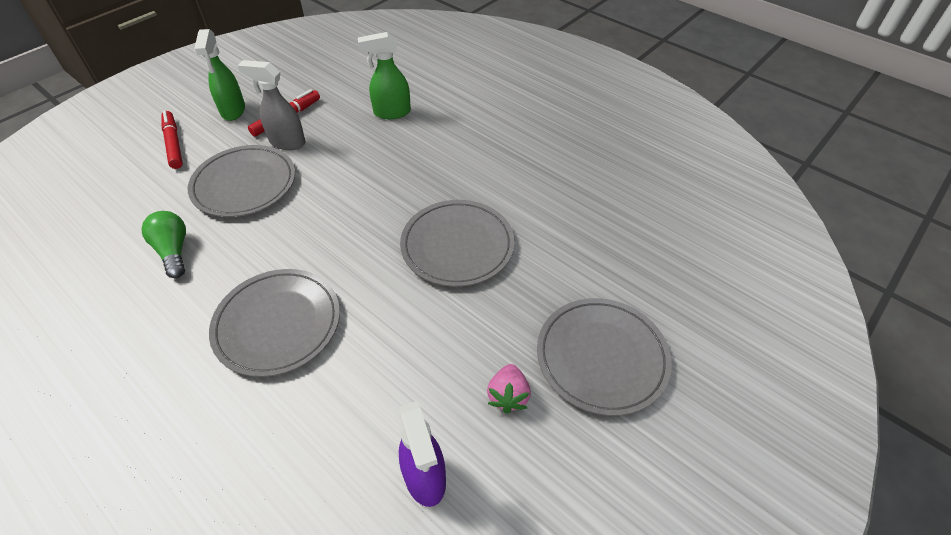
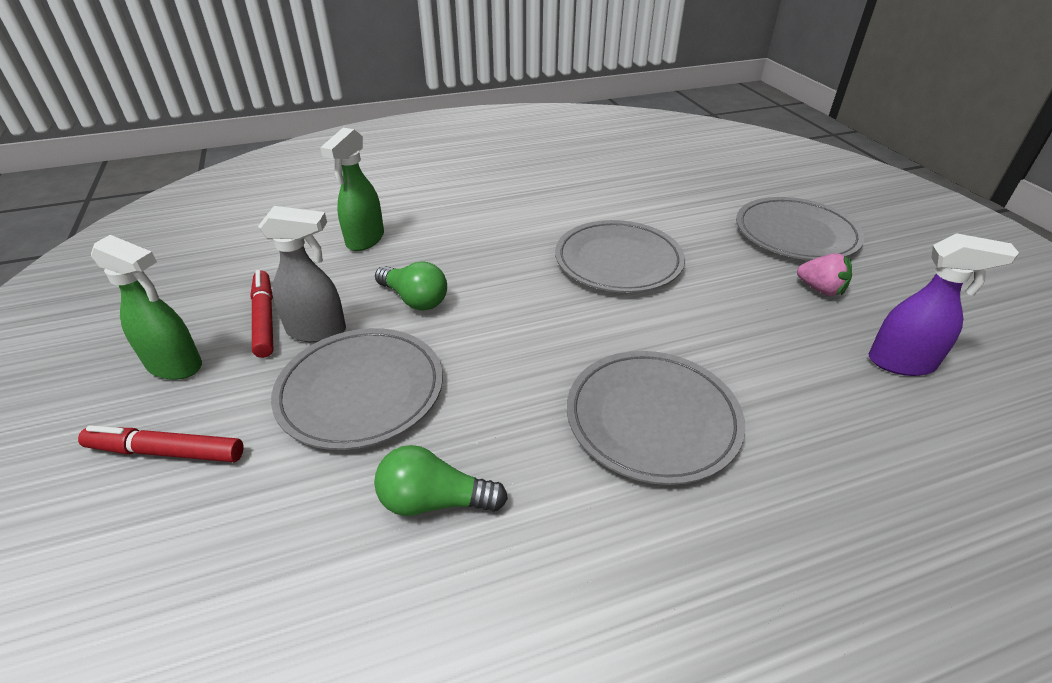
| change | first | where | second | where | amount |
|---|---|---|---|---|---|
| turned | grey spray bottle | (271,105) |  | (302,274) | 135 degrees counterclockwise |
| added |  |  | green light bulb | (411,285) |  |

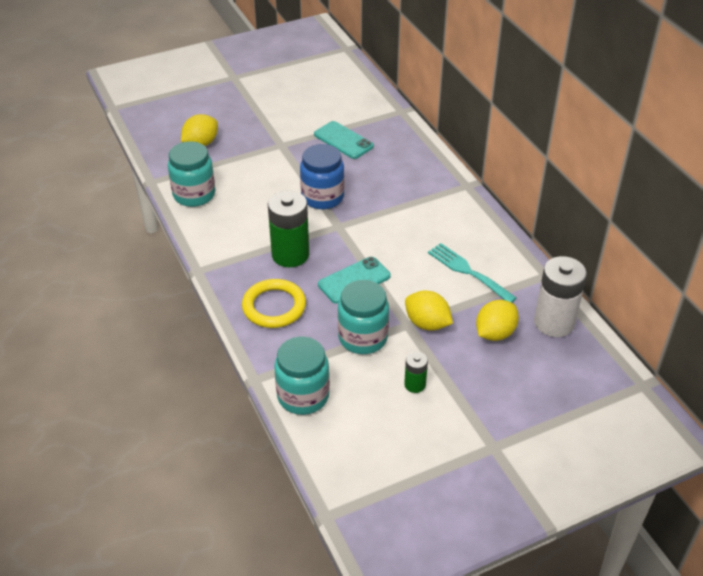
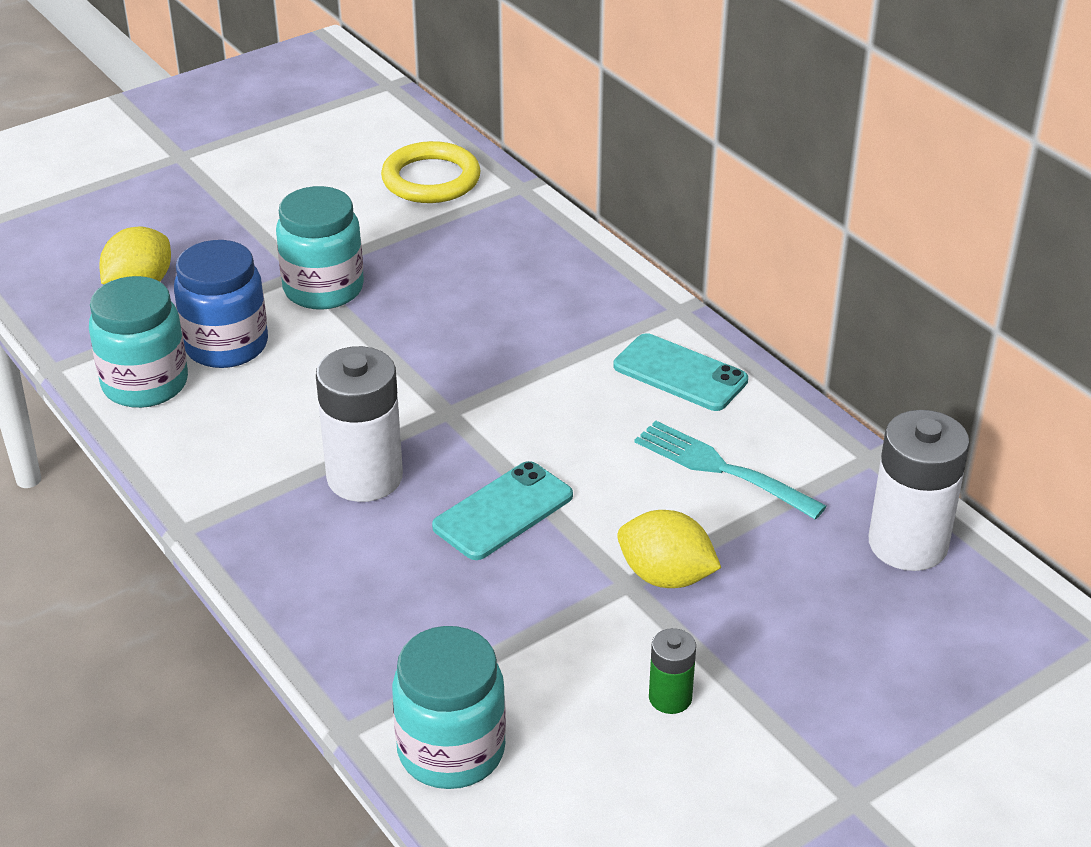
| change | first | where | second | where | amount |
|---|---|---|---|---|---|
| moved | yellow ring | (274,303) |  | (431,172) |  |
| recoloured | green battery | (288,228) | white battery | (359,424) |  |
| moved | blue jar | (322,176) |  | (221,304) |  |
| moved | turquoise phone | (344,140) |  | (681,372) |  |
| moved | turquoise jar | (363,317) |  | (320,248) |  |
| removed | yellow lemon | (497,320) |  |  |  |

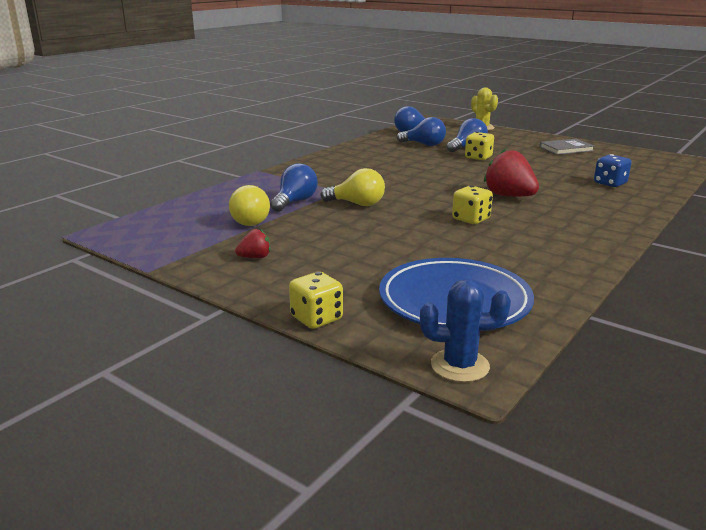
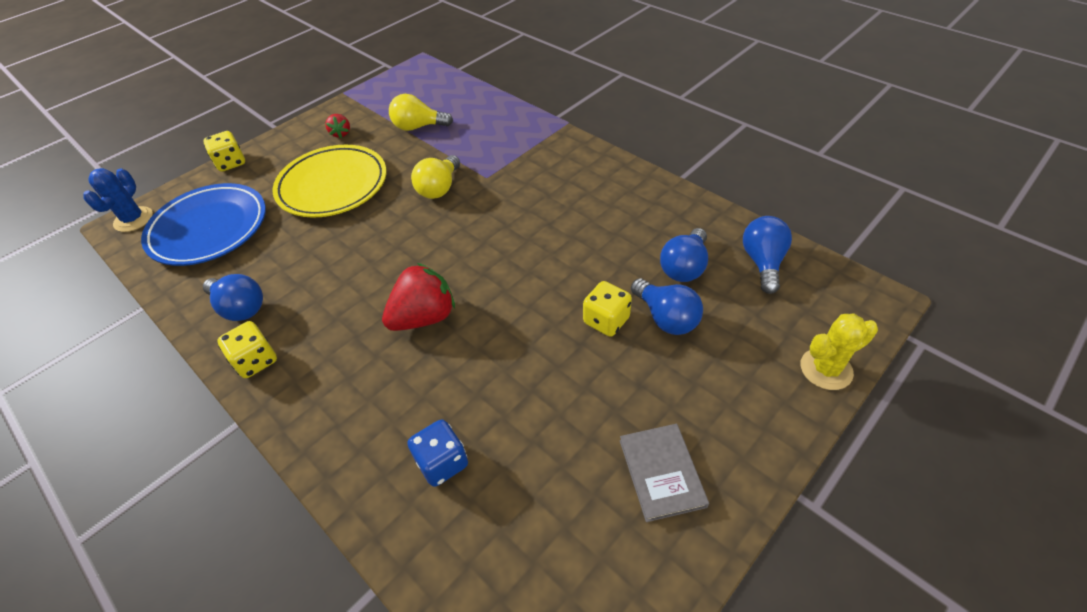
| change | first | where | second | where | amount |
|---|---|---|---|---|---|
| moved | blue light bulb | (294,187) |  | (233,297) |  |
| moved | yellow dice | (472,204) |  | (247,349) |  |
| added |  |  | yellow plate | (329,181) |  |

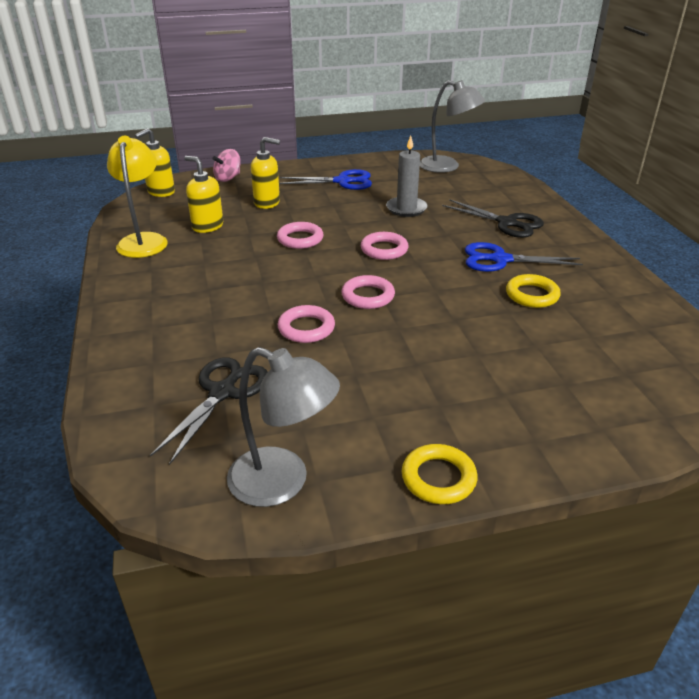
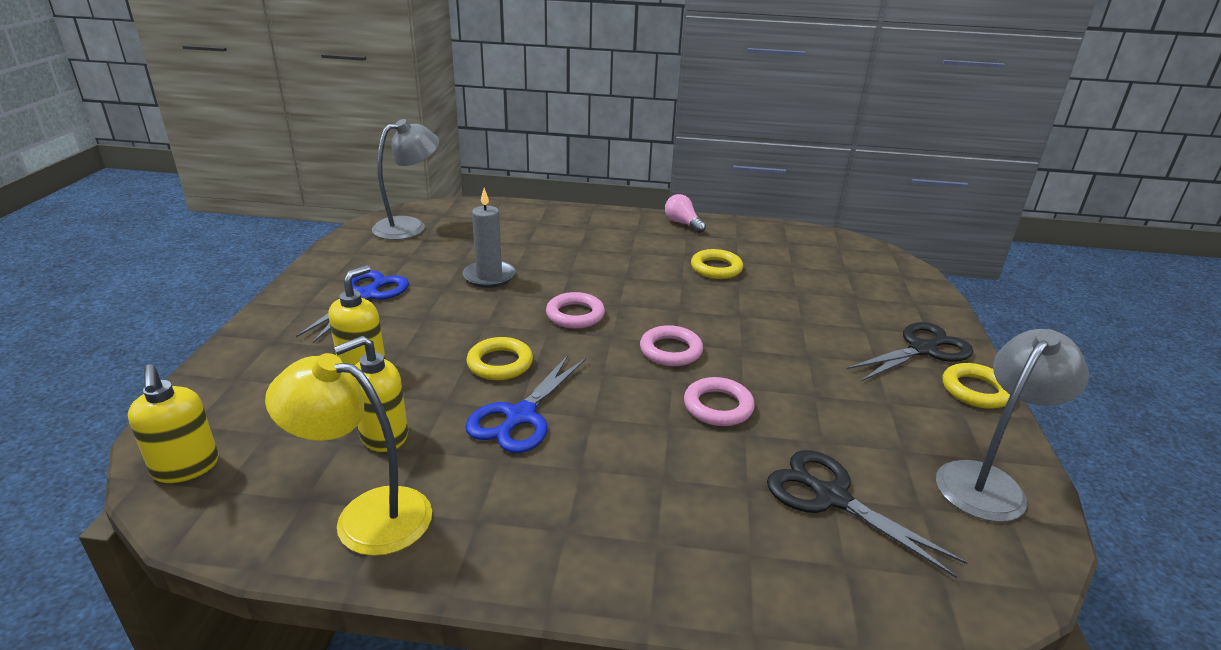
| change | first | where | second | where | amount |
|---|---|---|---|---|---|
| removed | pink spinning top | (227,165) |  |  |  |
| recoloured | pink ring | (300,235) | yellow ring | (499,358) |  |
| moved | black scissors | (493,218) |  | (909,351) |  |
| moved | blue scissors | (524,257) |  | (525,403) |  |
| added |  |  | pink light bulb | (685,213) |  |

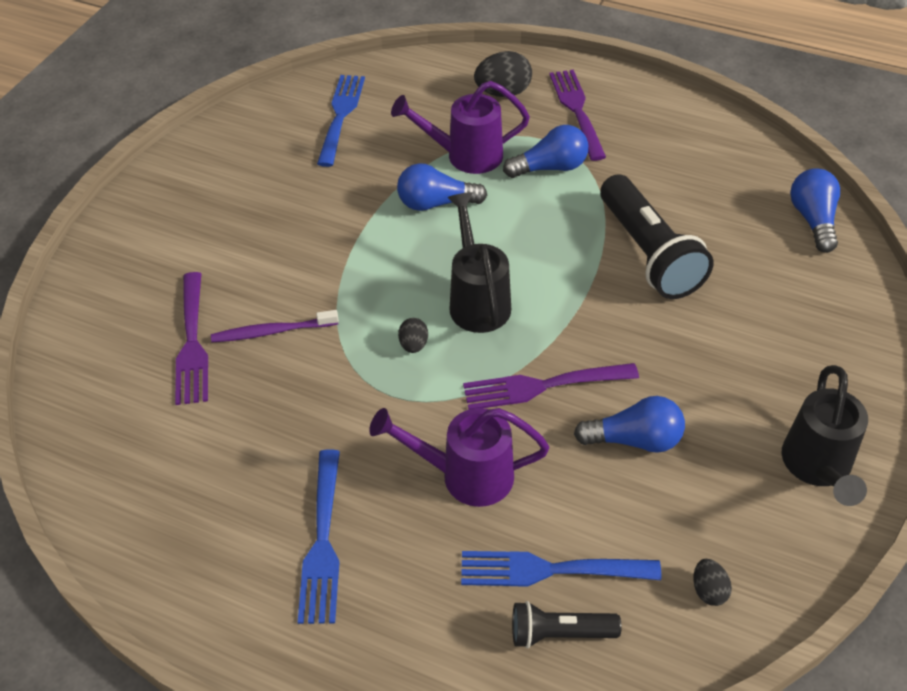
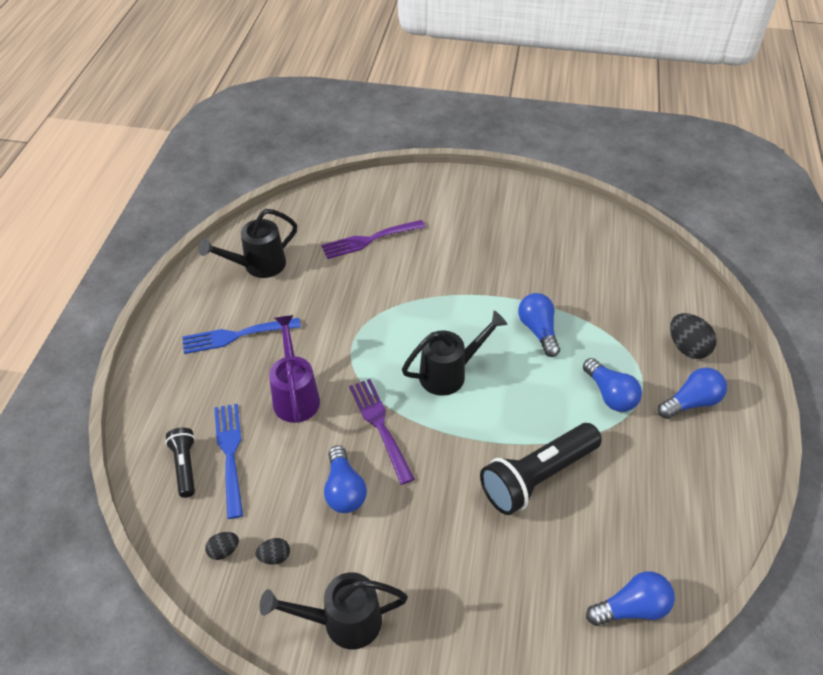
| change | first | where | second | where | amount |
|---|---|---|---|---|---|
| removed | purple toothbrush | (275,326) |  |  |  |
| removed | blue fork | (341,121) |  |  |  |
| removed | purple watering can | (460,127) |  |  |  |
| moved | black egg | (413,335) |  | (272,551) |  |
| replaced | purple fork | (577,115) | blue light bulb | (692,393) |  |
| added |  |  | black watering can | (248,243) |  |

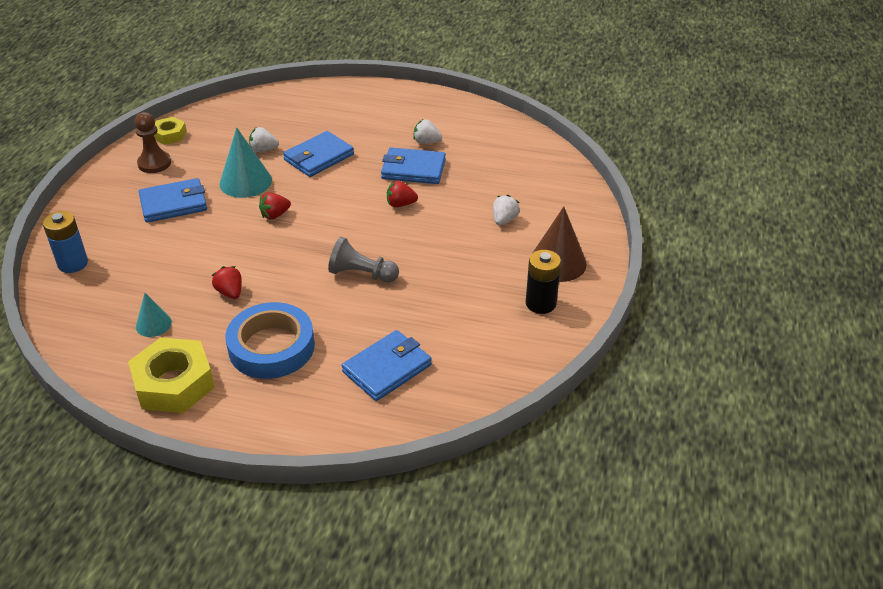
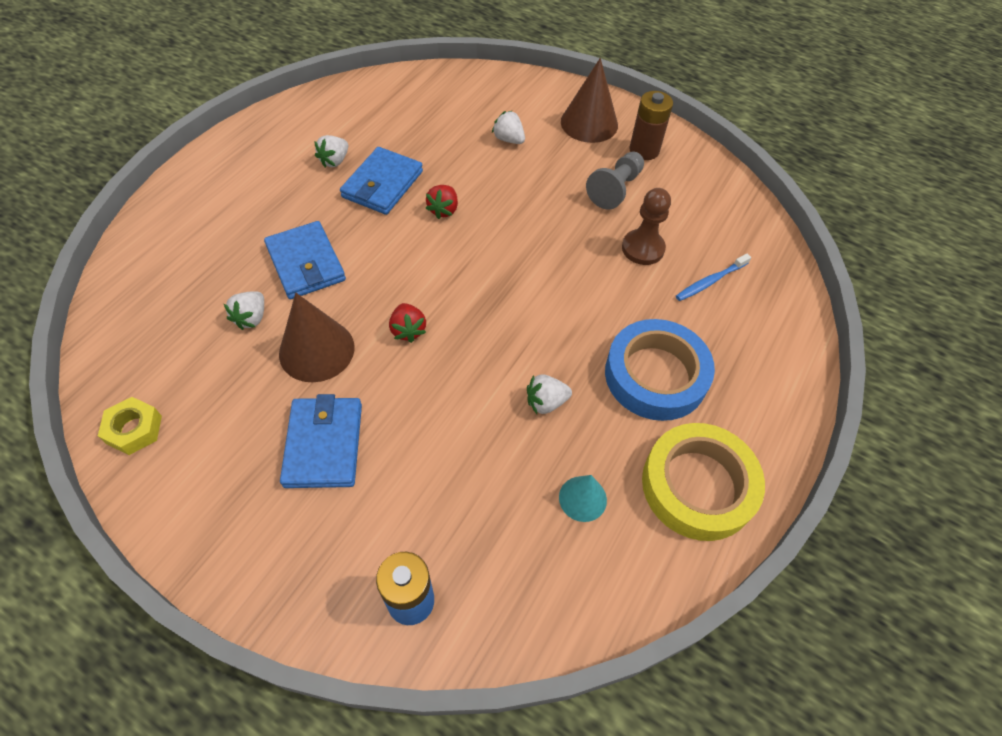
| change | first | where | second | where | amount |
|---|---|---|---|---|---|
| replaced | yellow nut | (171,375) | yellow tape | (703,482) |  |
| moved | brown pawn | (152,142) |  | (646,226) |  |
| recoloured | red strawberry | (227,282) | white strawberry | (549,394) |  |
| recoloured | turquoise cone | (246,162) | brown cone | (317,337) |  |
| moved | grey pawn | (363,260) |  | (615,180) |  |
| replaced | blue wallet | (387,365) | blue toothbrush | (713,277) |  |
| recoloured | black battery | (543,282) | brown battery | (651,125) |  |

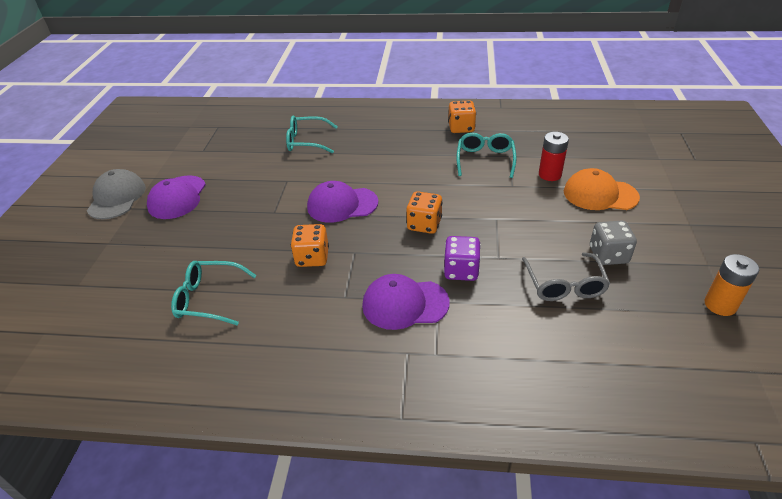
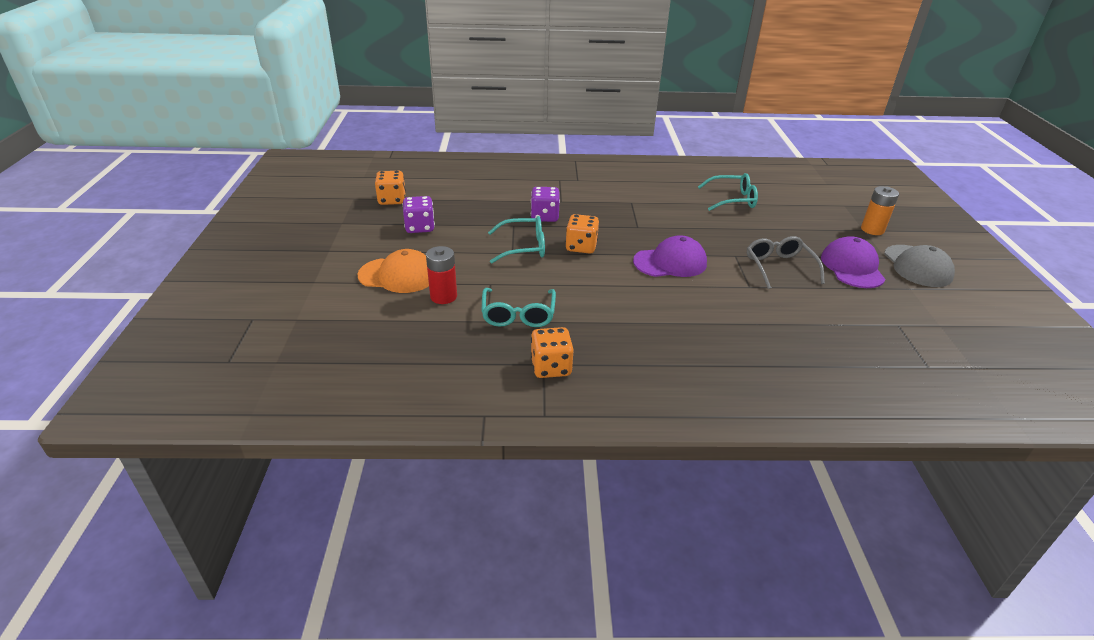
| change | first | where | second | where | amount |
|---|---|---|---|---|---|
| moved | turquoise glasses | (312,134) |  | (516,239) |  |
| moved | orange dice | (310,245) |  | (390,188) |  |
| removed | purple cap | (406,302) |  |  |  |
| moved | grey glasses | (566,276) |  | (786,262) |  |
| recoloured | grey dice | (613,243) | purple dice | (419,214) |  |
| moved | orange battery | (732,285) |  | (880,210) |  |

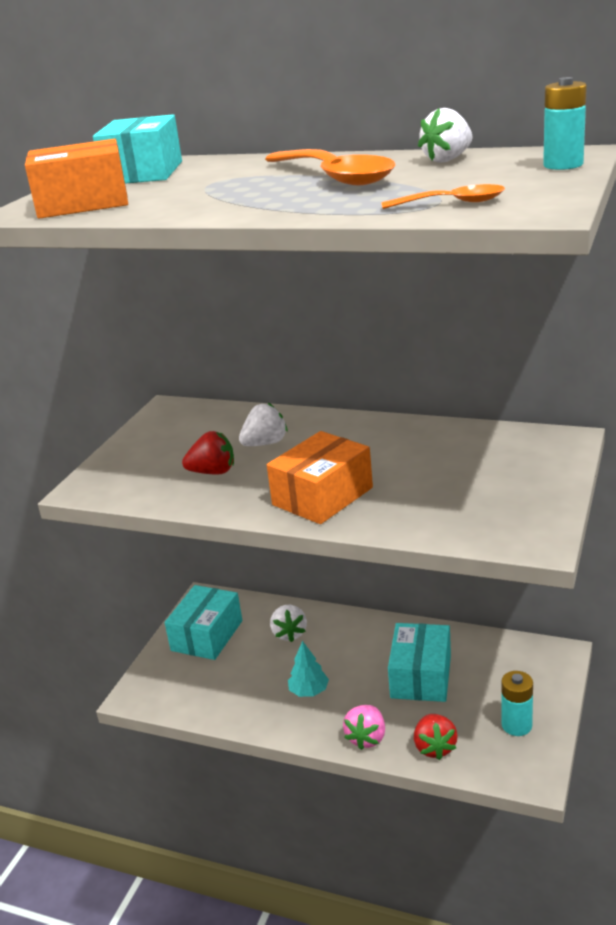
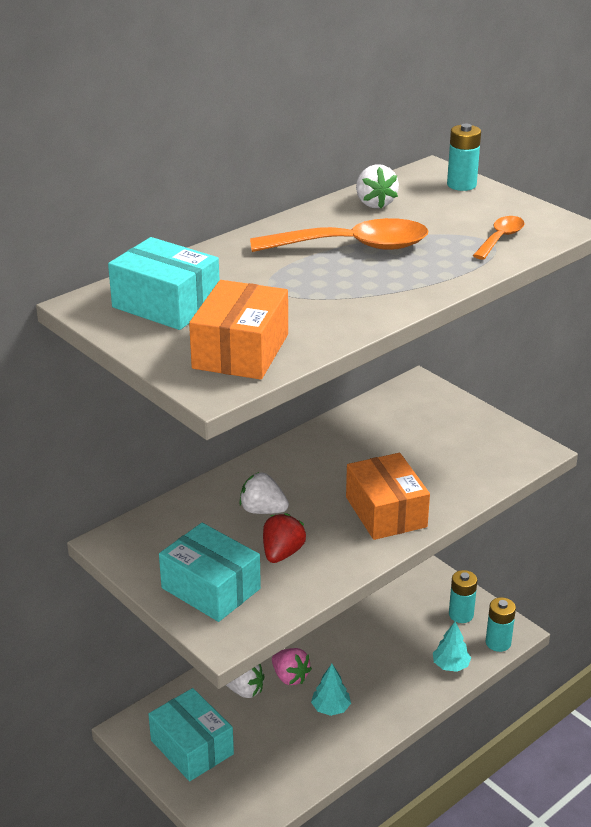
| change | first | where | second | where | amount |
|---|---|---|---|---|---|
| turned | white strawberry | (263,424) |  | (264,493) | 60 degrees counterclockwise |
| moved | pink strawberry | (364,727) |  | (292,666) |  |
| moved | turquoise box | (419,662) |  | (210,572) |  |
| replaced | red strawberry | (436,737) | turquoise tree | (452,647) |  |
| added |  |  | turquoise battery | (501,624) |  |

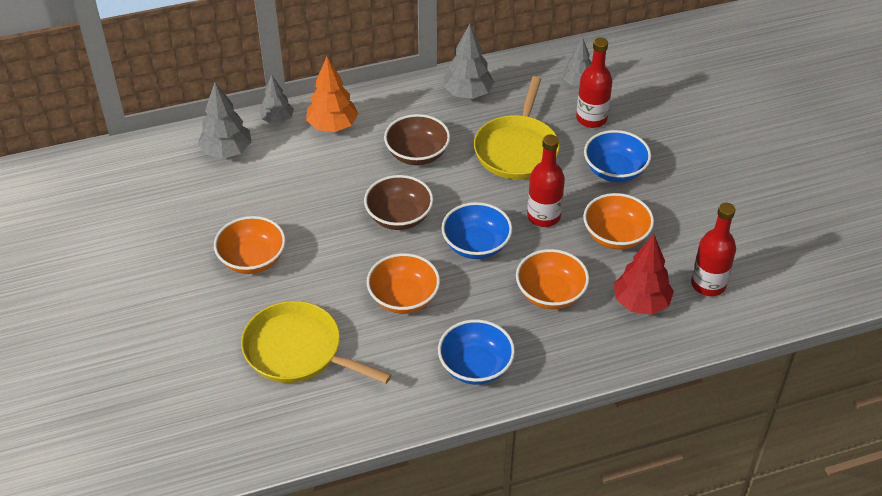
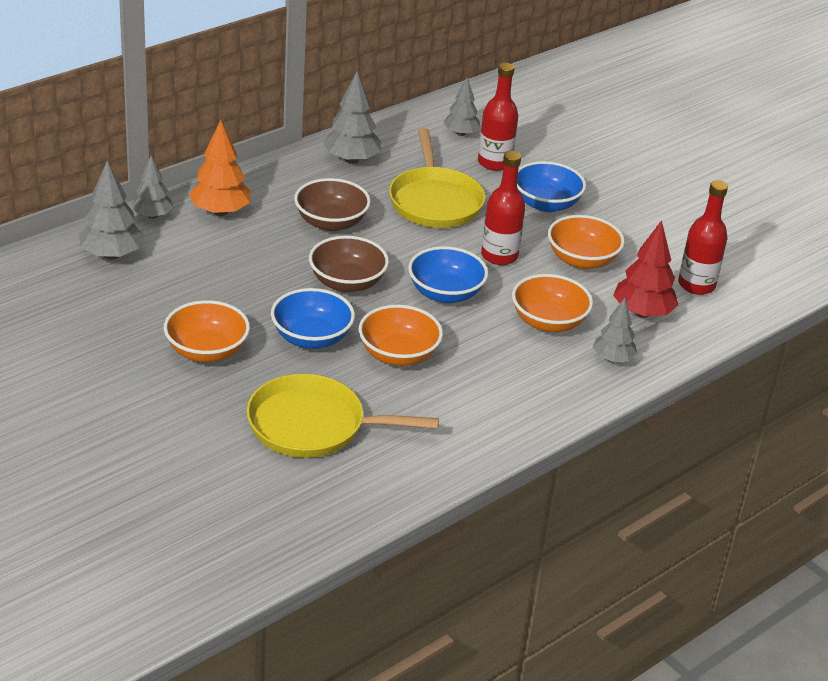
| change | first | where | second | where | amount |
|---|---|---|---|---|---|
| moved | blue bowl | (476,352) |  | (313,318) |  |
| added |  |  | grey tree | (615,330) |  |

